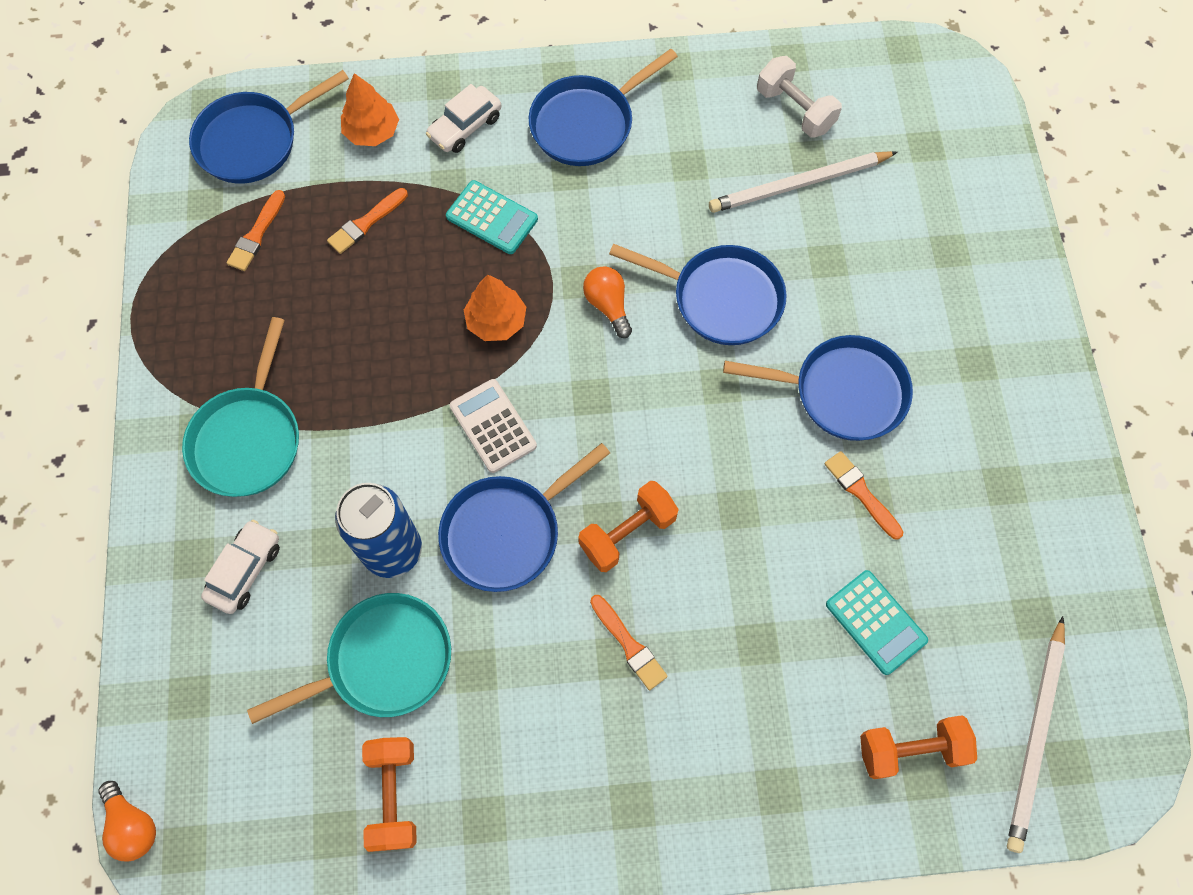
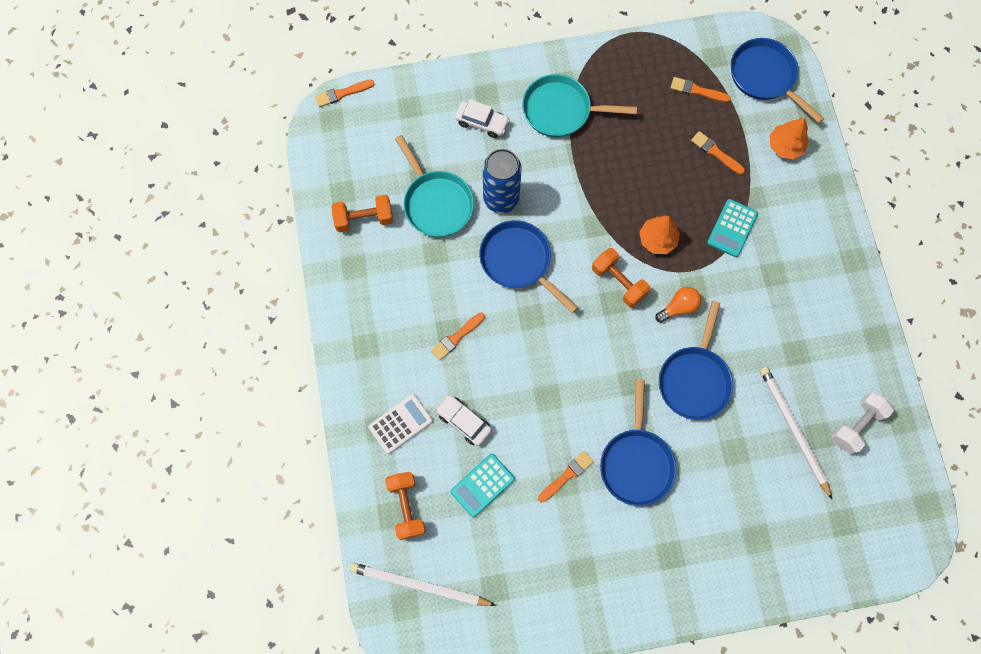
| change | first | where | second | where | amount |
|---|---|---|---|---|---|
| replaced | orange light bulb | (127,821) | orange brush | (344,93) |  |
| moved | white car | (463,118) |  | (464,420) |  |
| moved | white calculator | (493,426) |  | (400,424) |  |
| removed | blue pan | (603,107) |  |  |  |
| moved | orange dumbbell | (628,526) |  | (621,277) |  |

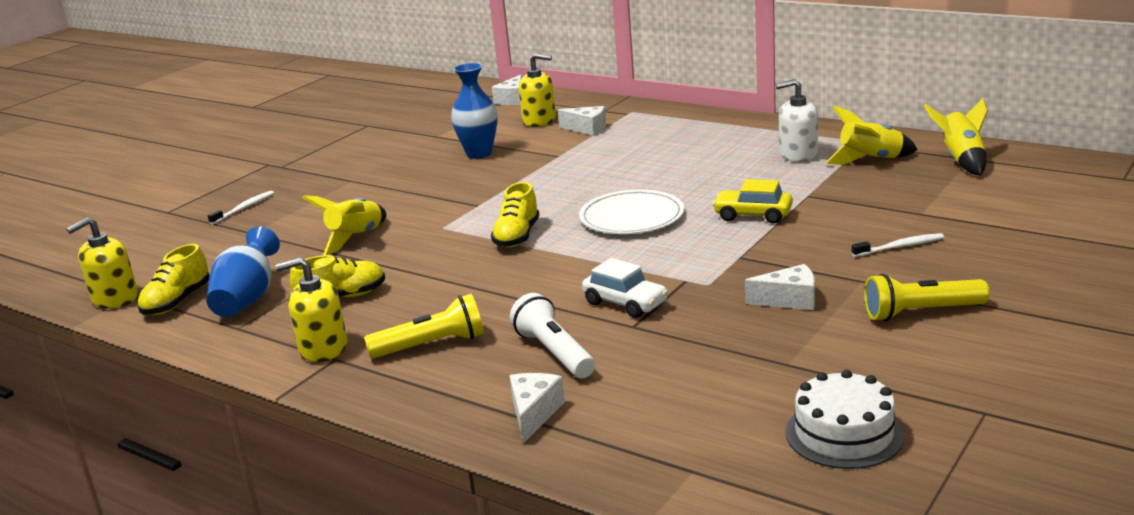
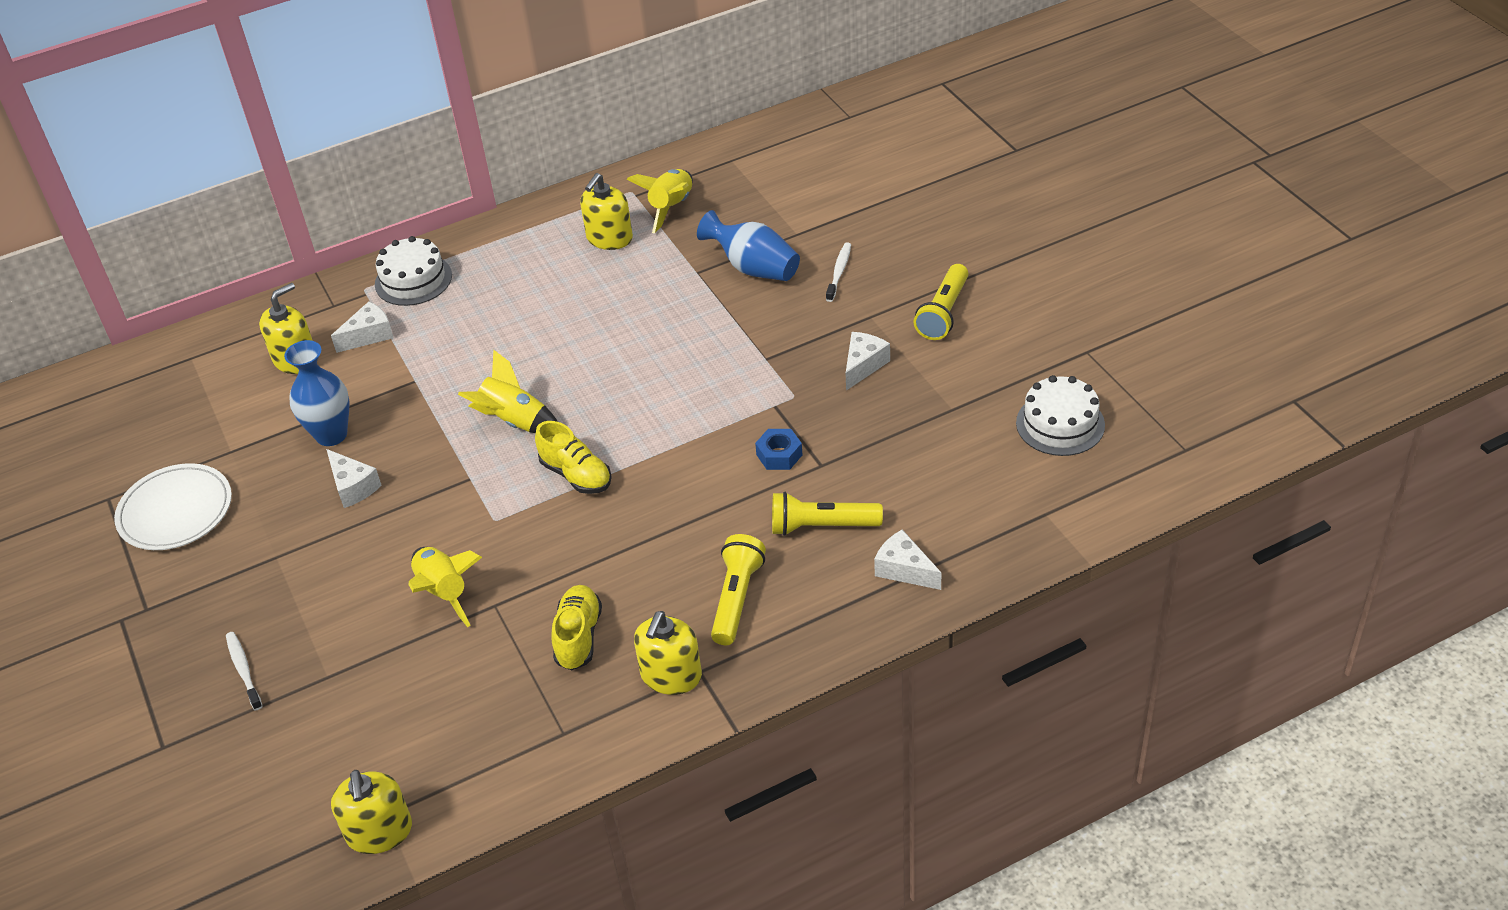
| change | first | where | second | where | amount |
|---|---|---|---|---|---|
| removed | yellow shoe | (173,279) |  |  |  |
| moved | blue vase | (243,271) |  | (748,245) |  |
| moved | white cheese | (507,90) |  | (353,478) |  |
| recoloured | white flashlight | (552,335) | yellow flashlight | (827,514) |  |
| moved | white plate | (631,212) |  | (173,506) |  |
| replaced | white car | (625,288) | blue nut | (779,449) |  |
| removed | yellow car | (753,201) |  |  |  |
| recoloured | white soap dispenser | (797,120) | yellow soap dispenser | (606,211) |  |
| moved | yellow rocket | (956,136) |  | (508,391) |  |
| added |  |  | white cake | (413,271) |  |

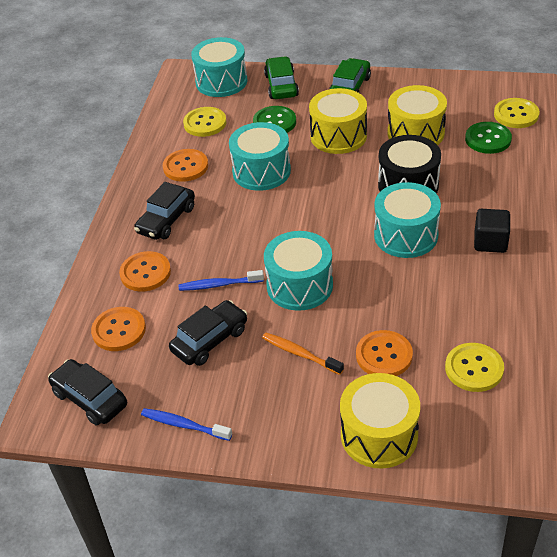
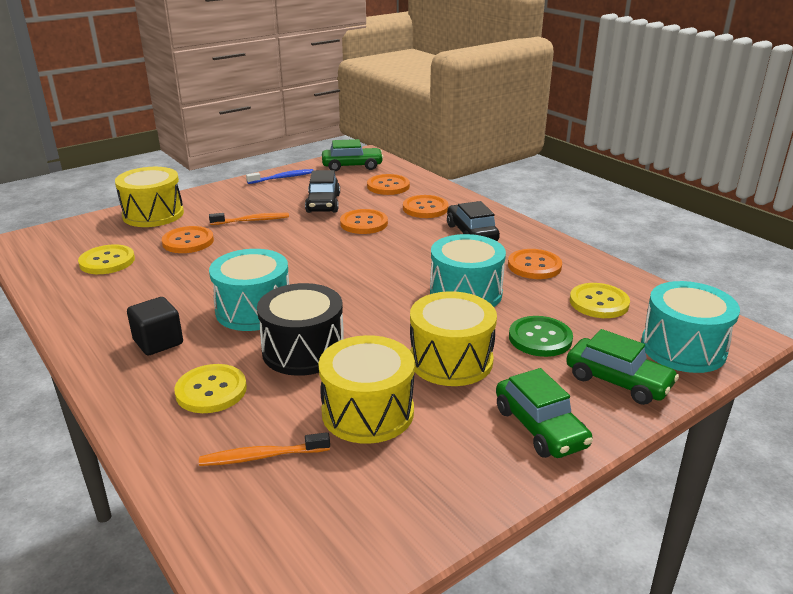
| change | first | where | second | where | amount |
|---|---|---|---|---|---|
| recoloured | black car | (87,392) | green car | (353,155) |  |
| replaced | blue toothbrush | (221,280) | orange button | (364,221) |  |
| removed | turquoise drum | (298,271) |  |  |  |
| replaced | green button | (488,138) | orange toothbrush | (264,449) |  |
| moved | yellow button | (517,113) |  | (210,388) |  |

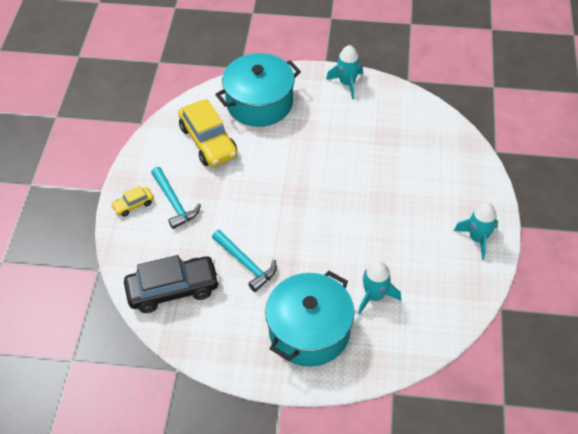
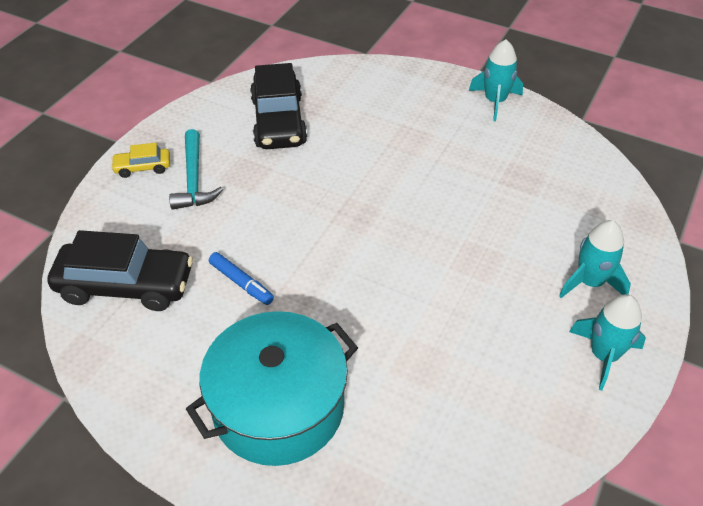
| change | first | where | second | where | amount |
|---|---|---|---|---|---|
| recoloured | yellow car | (207,133) | black car | (278,106) |  |
| replaced | turquoise hammer | (244,261) | blue marker | (241,278) |  |
| removed | turquoise pot | (258,90) |  |  |  |
| moved | turquoise rocket | (379,287) |  | (595,259) |  |

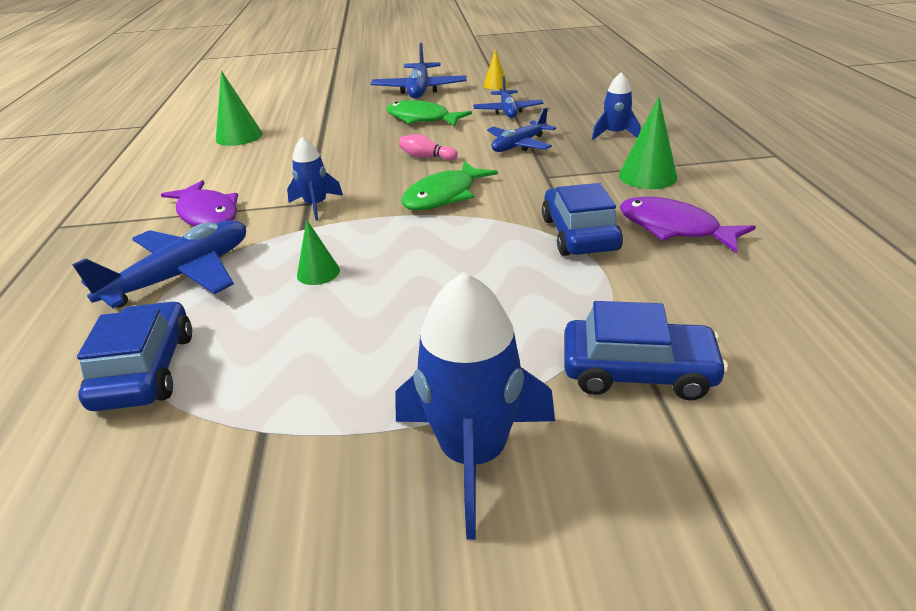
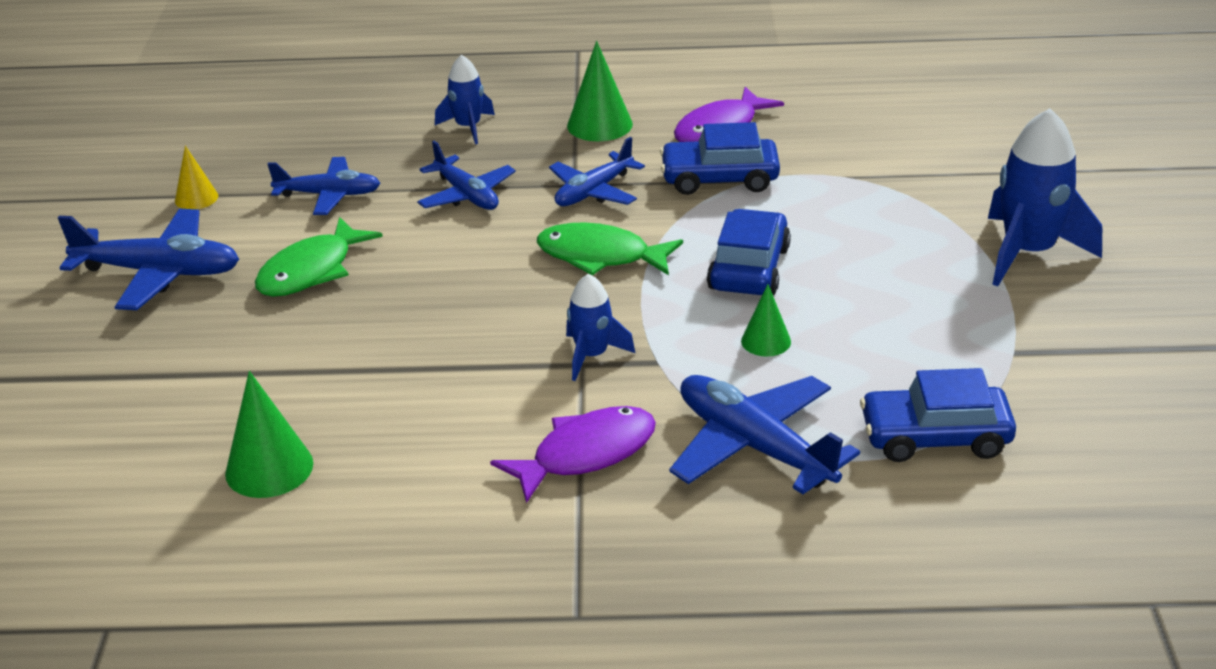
| change | first | where | second | where | amount |
|---|---|---|---|---|---|
| removed | pink bowling pin | (428,147) |  |  |  |
| turned | green fish | (449,185) |  | (610,248) | 150 degrees clockwise |
| moved | blue car | (646,350) |  | (749,252) |  |
| added |  |  | blue plane | (597,171) |  |

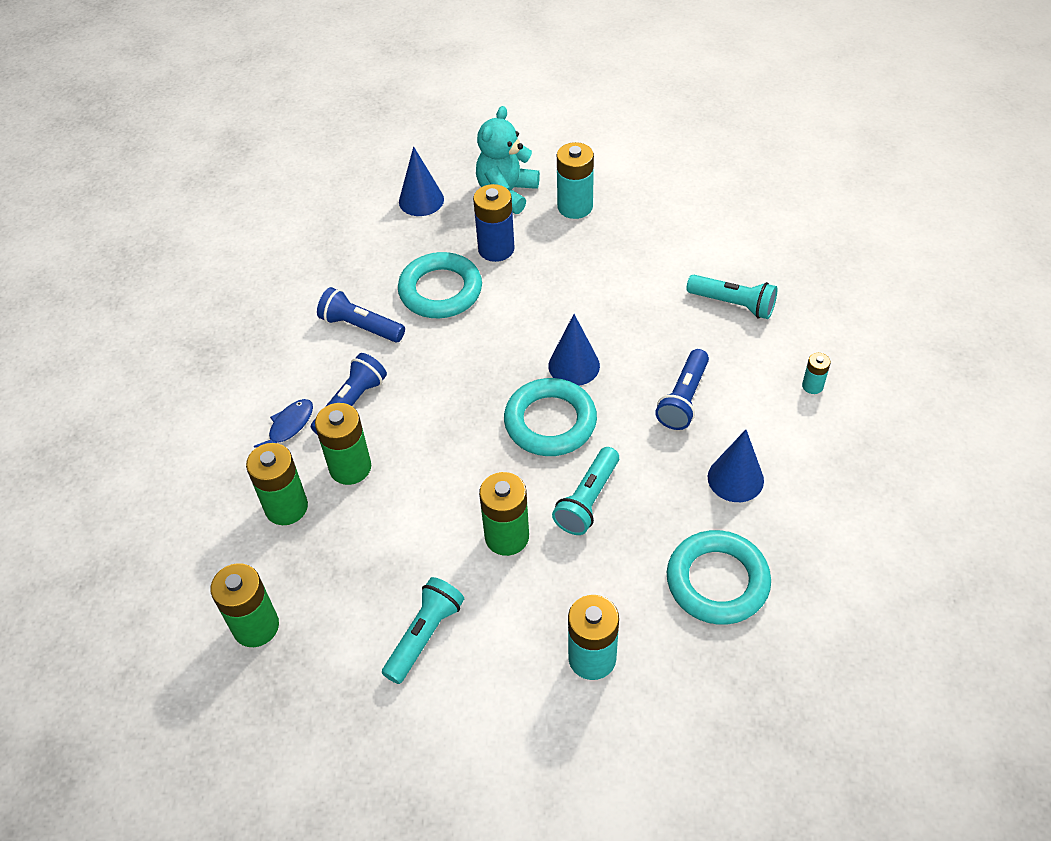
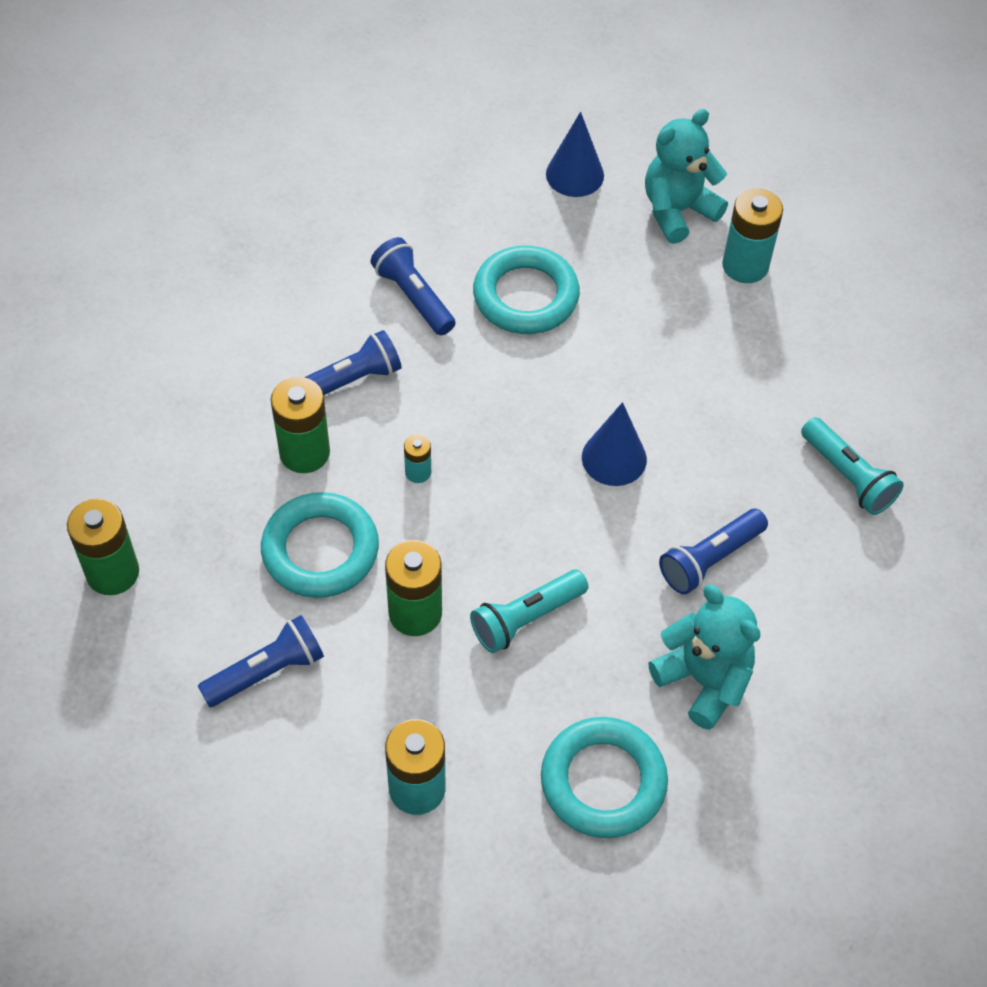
| change | first | where | second | where | amount |
|---|---|---|---|---|---|
| removed | green battery | (277,484) |  |  |  |
| removed | blue fish | (283,423) |  |  |  |
| recoloured | turquoise flashlight | (423,630) | blue flashlight | (261,661) |  |
| removed | blue battery | (494,223) |  |  |  |
| moved | turquoise ring | (550,417) |  | (320,545) |  |
| replaced | blue cone | (736,465) | turquoise teddy bear | (704,657) |  |
| moved | turquoise battery | (816,373) |  | (417,458) |  |

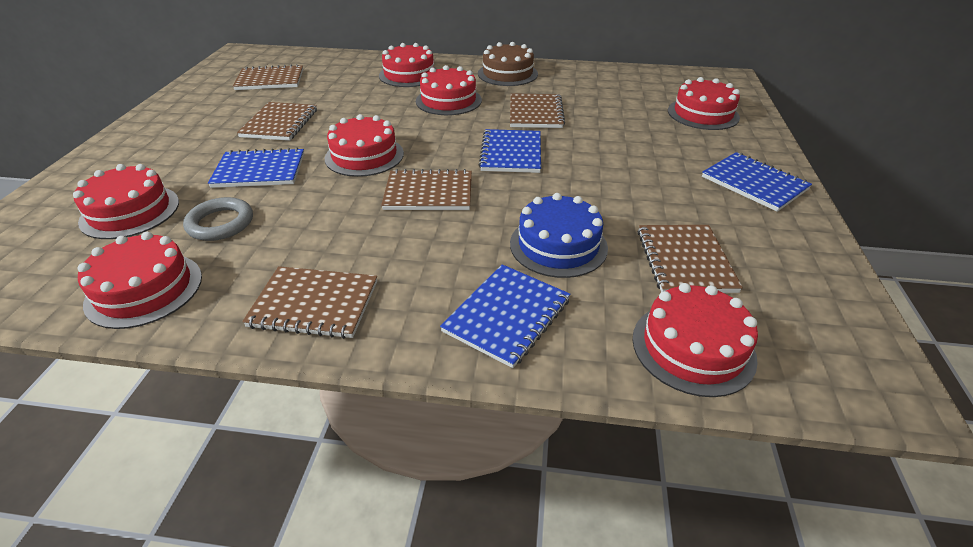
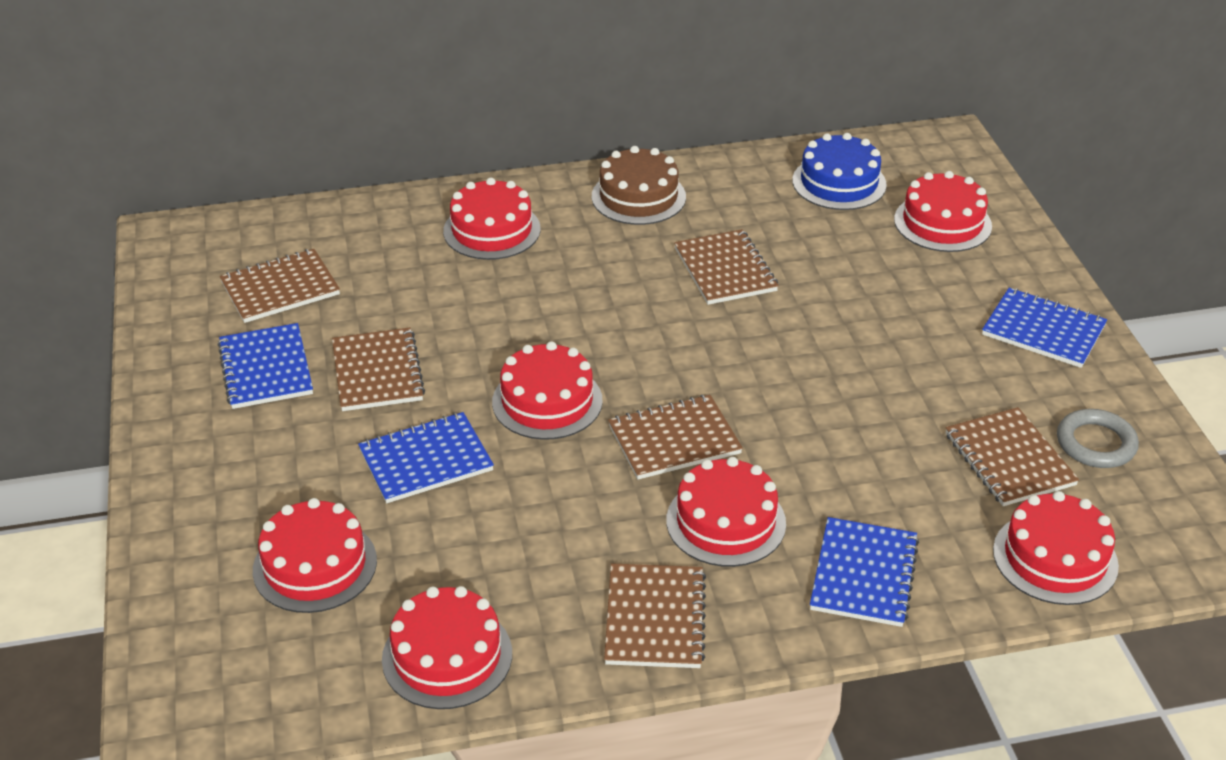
| change | first | where | second | where | amount |
|---|---|---|---|---|---|
| moved | grey ring | (218,219) |  | (1098,438) |  |
| turned | brown notebook | (309,302) |  | (655,615) | 75 degrees counterclockwise |
| moved | red cake | (449,90) |  | (726,512) |  |
| moved | blue notebook | (510,151) |  | (265,366) |  |
| moved | blue cake | (559,235) |  | (839,171) |  |

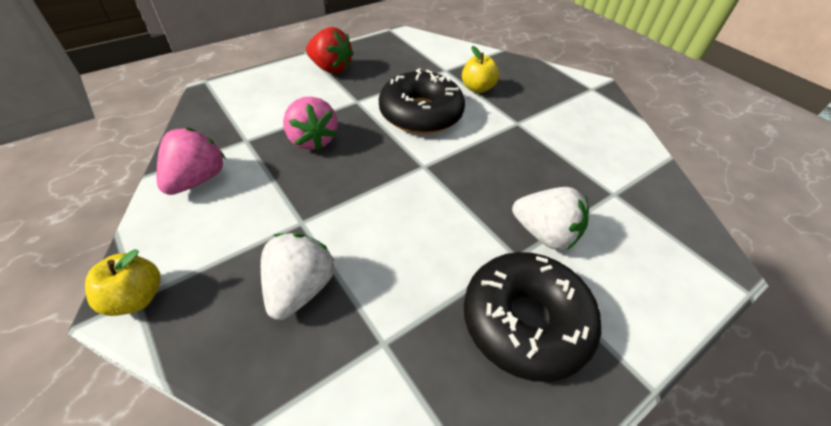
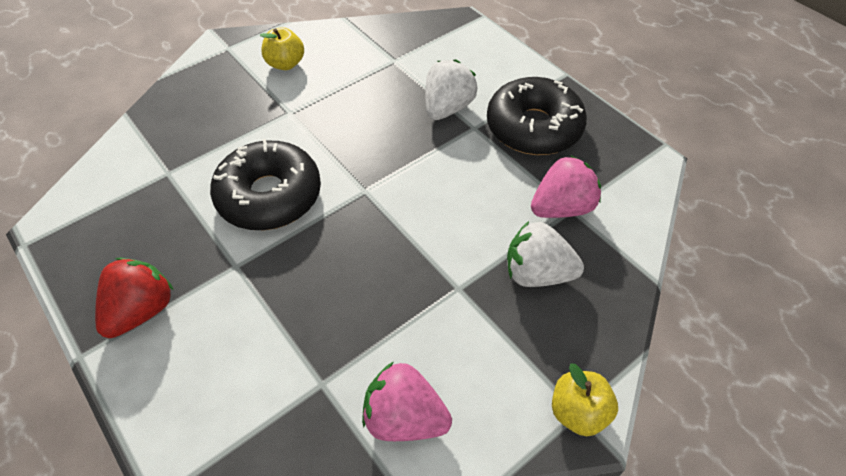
| change | first | where | second | where | amount |
|---|---|---|---|---|---|
| moved | pink strawberry | (310,123) |  | (566,186) |  |
| moved | yellow apple | (480,69) |  | (282,48) |  |

